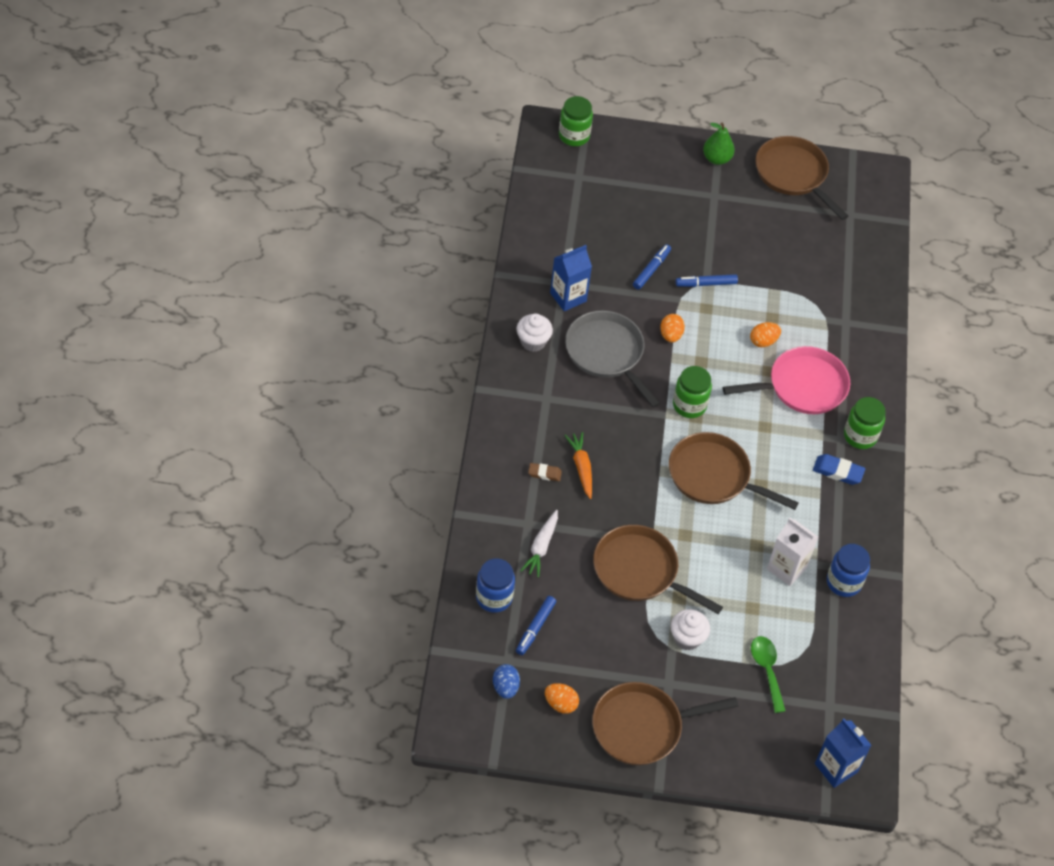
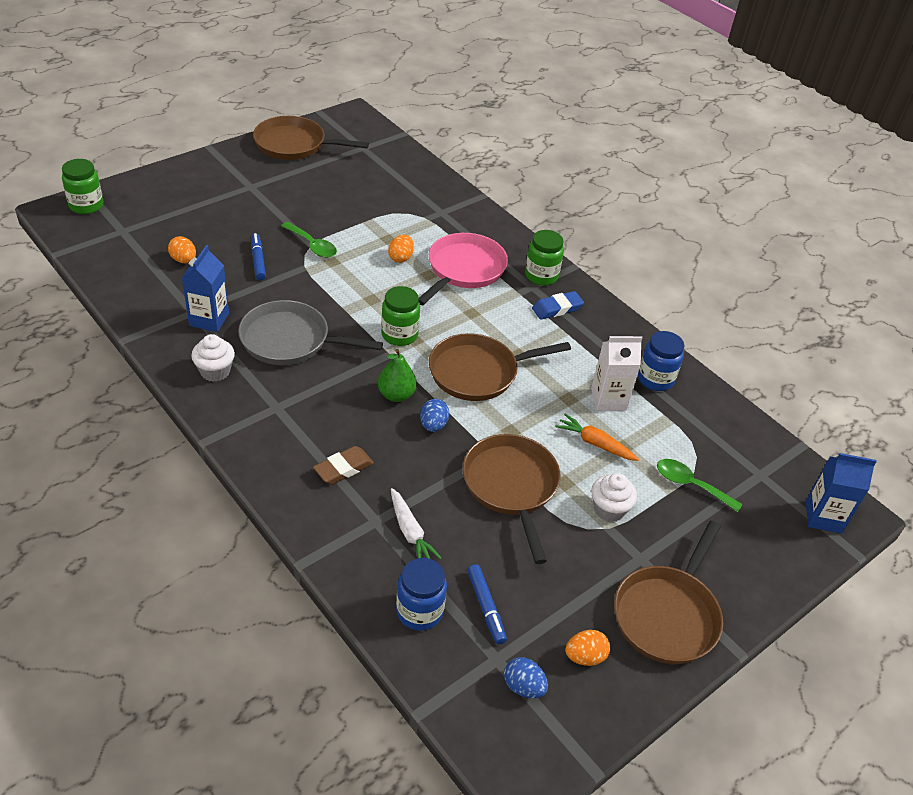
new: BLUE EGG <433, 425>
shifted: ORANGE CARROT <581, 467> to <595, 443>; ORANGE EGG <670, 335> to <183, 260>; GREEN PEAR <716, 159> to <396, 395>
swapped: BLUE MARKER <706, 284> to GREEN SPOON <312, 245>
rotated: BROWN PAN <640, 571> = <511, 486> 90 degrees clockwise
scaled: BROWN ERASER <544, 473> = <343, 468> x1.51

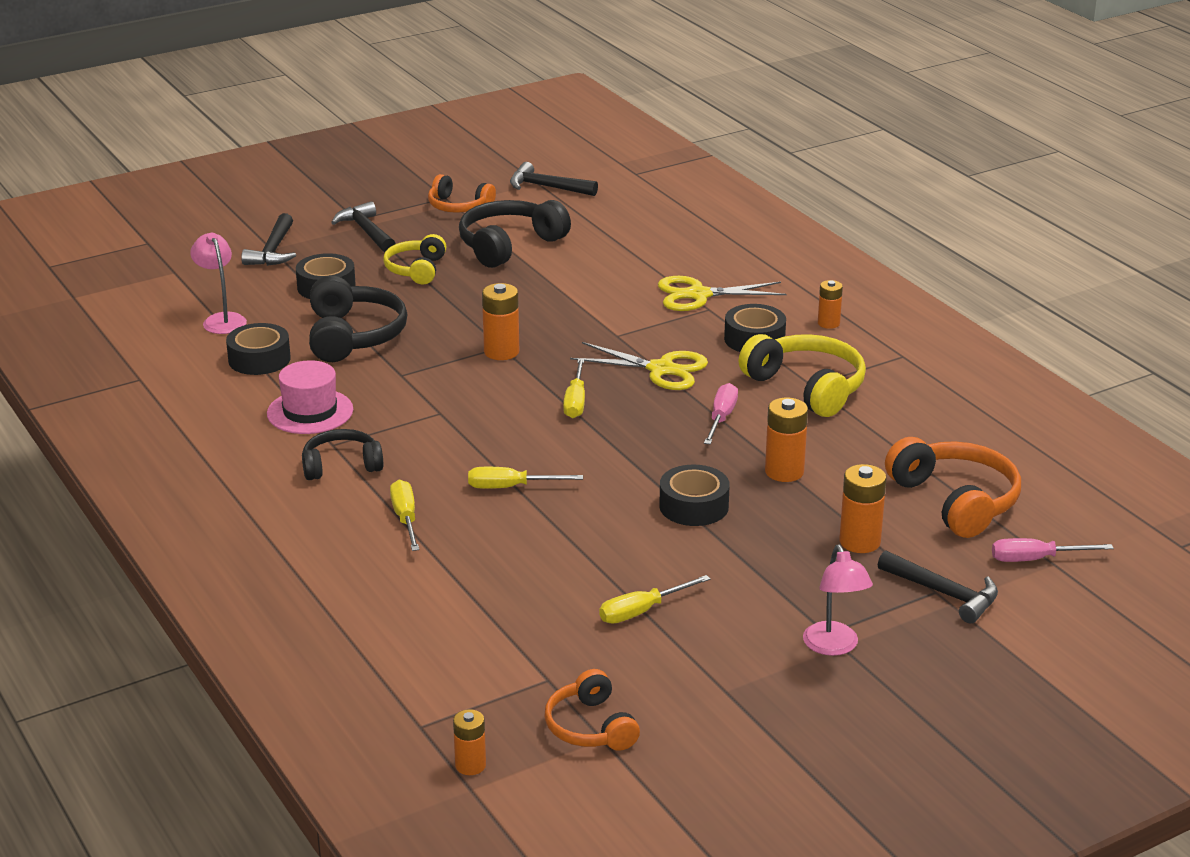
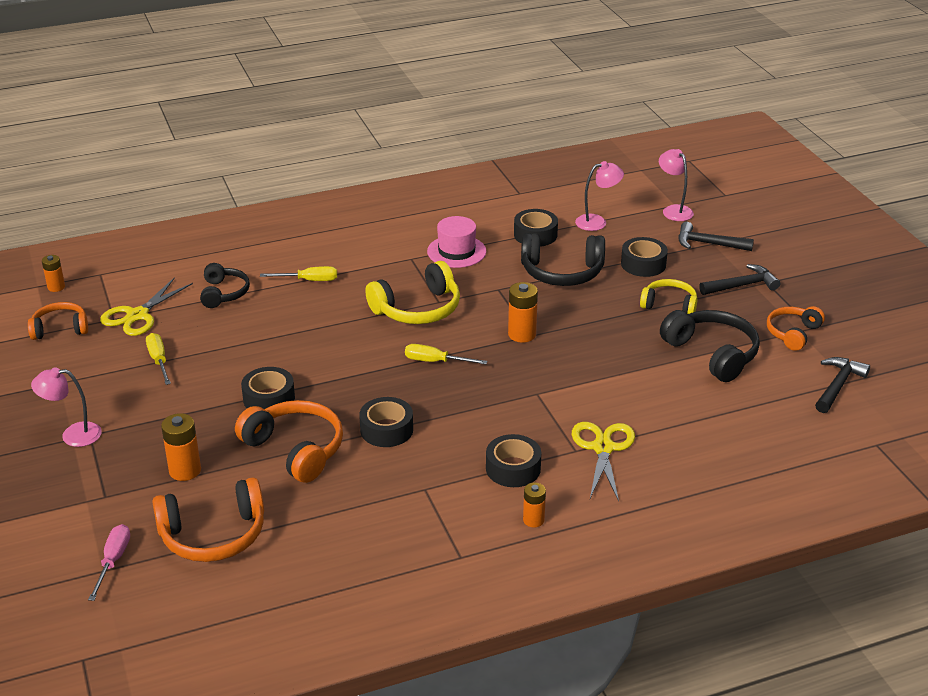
gone: YELLOW SCREWDRIVER <510, 487>; BLACK HAMMER <944, 594>
new: PINK LAMP <673, 210>
shifted: BLACK HEADPHONES <341, 465> to <224, 293>; YELLOW SCISSORS <661, 369> to <137, 315>; YELLOW HEADPHONES <807, 387> to <418, 309>
swapped: PINK SCREWDRIVER <721, 418> to BLACK TAPE <386, 429>; ORANGE BATTERY <784, 472> to ORANGE HEADPHONES <295, 449>

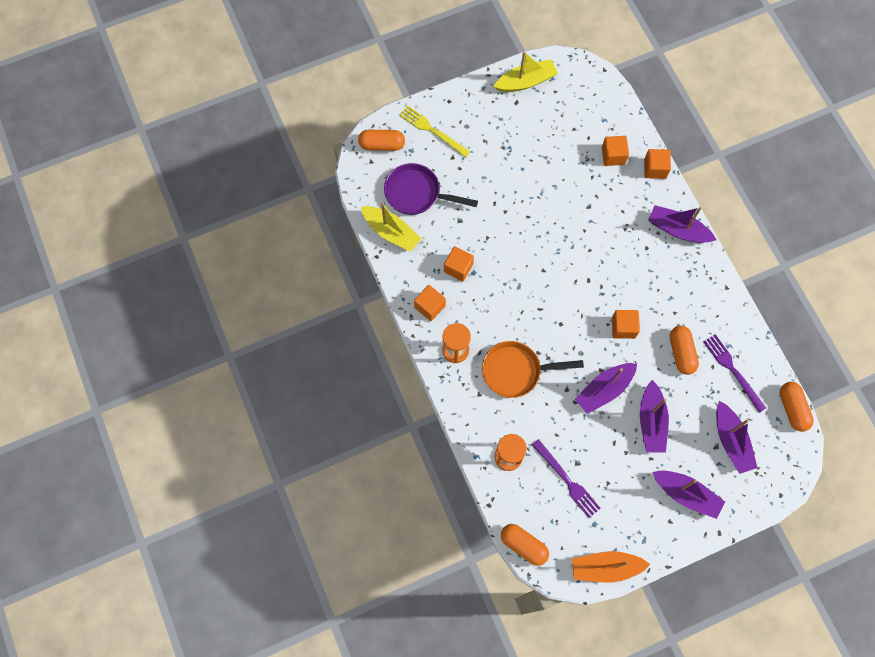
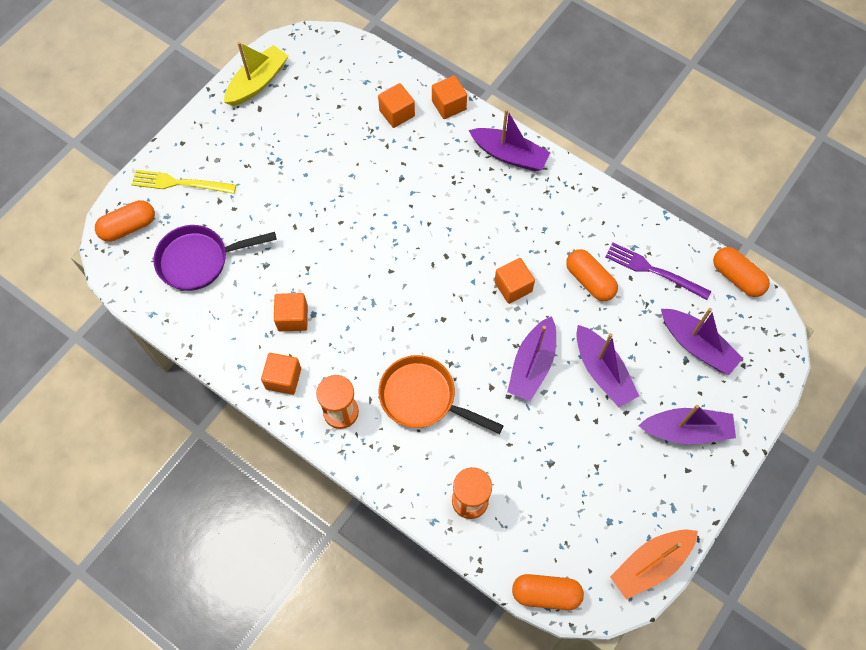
gone: YELLOW BOAT <391, 232>; PURPLE FORK <567, 480>
rotated: ORANGE PAN <516, 371> = <423, 398> 60 degrees clockwise; PURPLE BOAT <677, 229> = <509, 155> 150 degrees counterclockwise

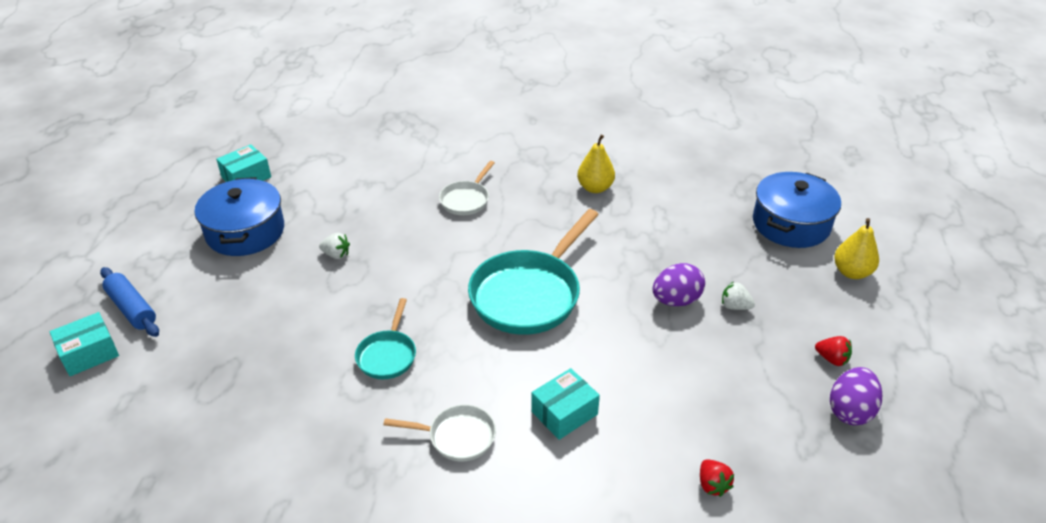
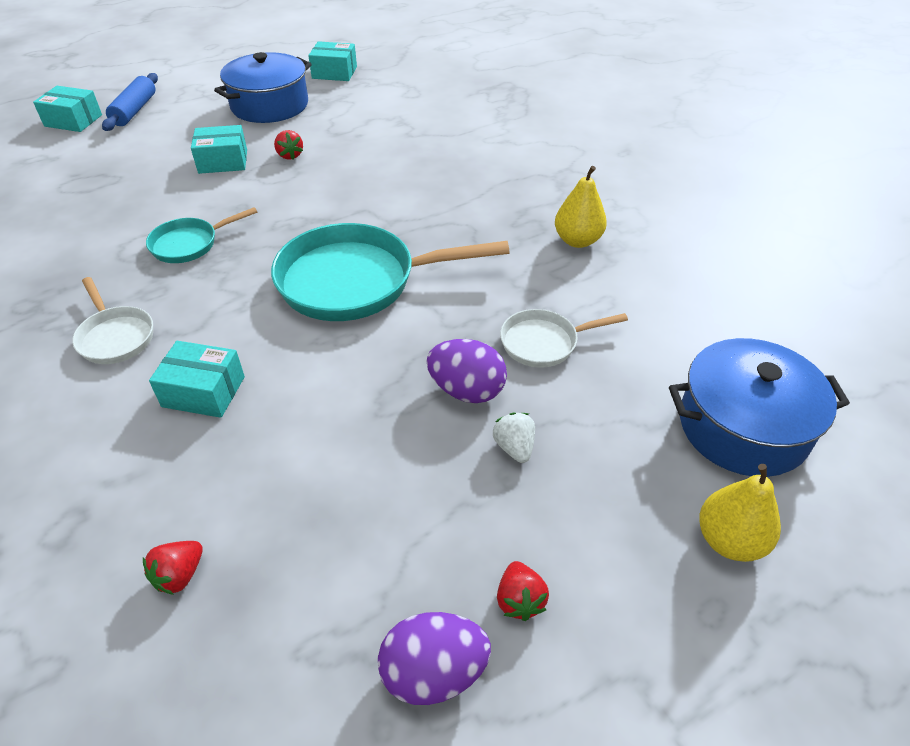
new: TURQUOISE BOX <223, 161>
shifted: WHITE PAN <466, 200> to <544, 343>
repainted: WHITE STRAWBERRY <336, 255> to RED STRAWBERRY <290, 155>

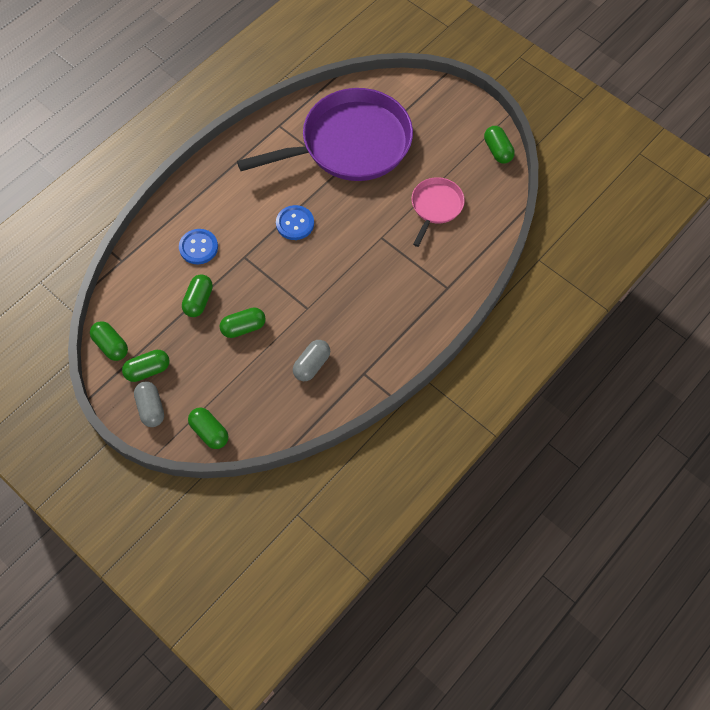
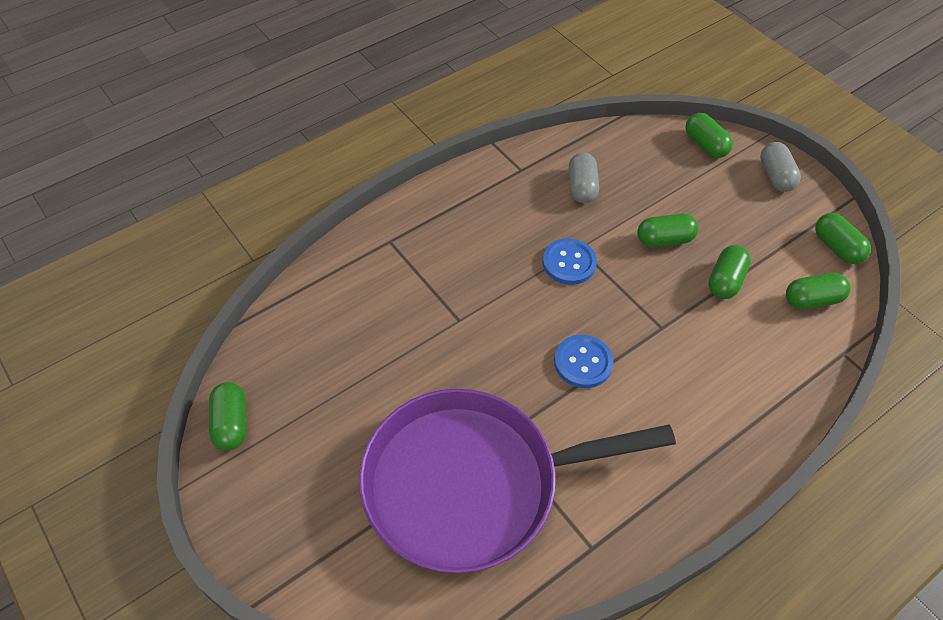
gone: PINK PAN <436, 206>
shifted: GREEN CAPSULE <148, 370> to <812, 300>; BLUE BUTTON <198, 247> to <569, 263>
rotated: GREY CAPSULE <312, 365> = <581, 187> 45 degrees counterclockwise

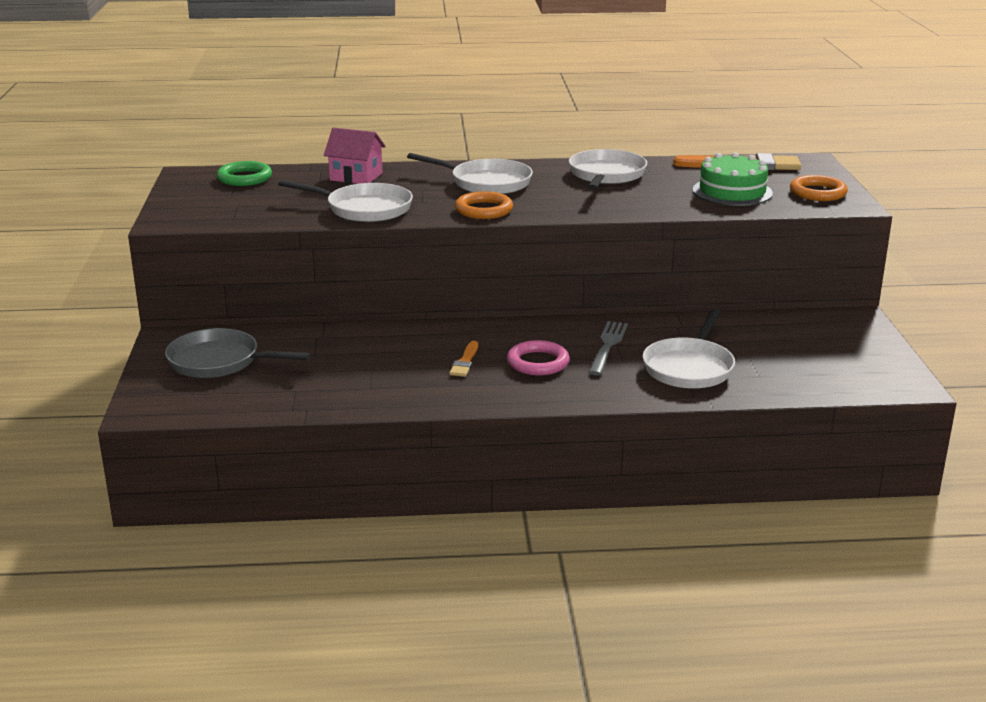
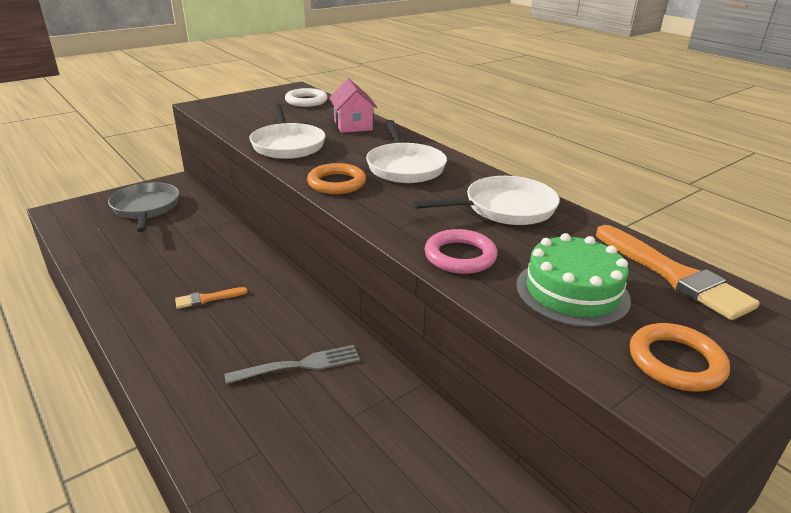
gone: WHITE PAN <689, 367>
shifted: PINK RING <538, 362> to <460, 256>
repainted: GREEN RING <244, 178> to WHITE RING <306, 101>

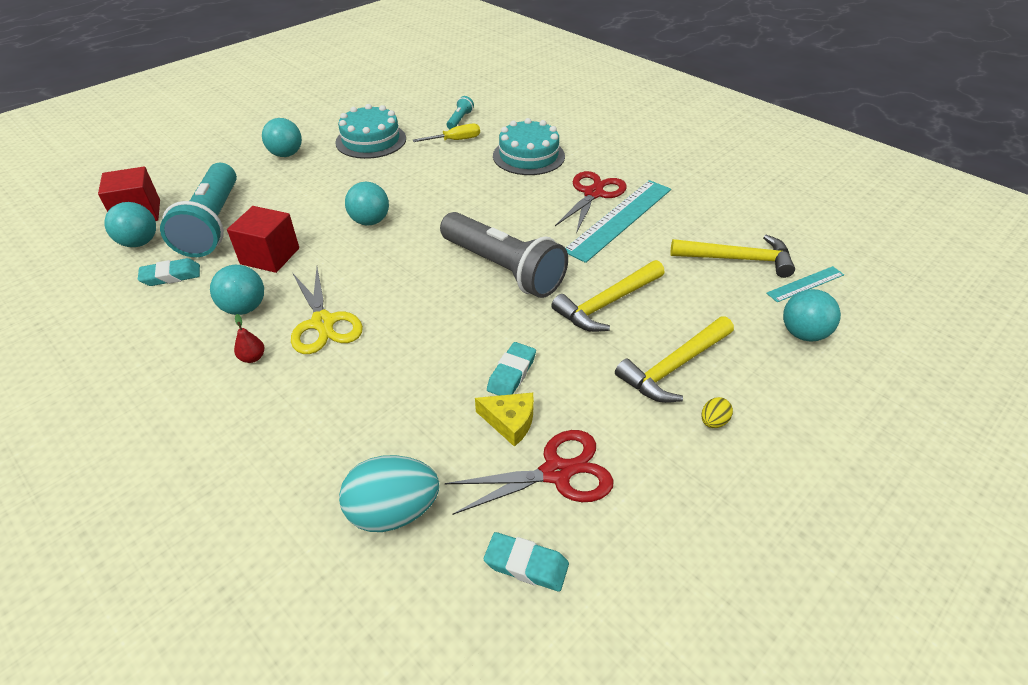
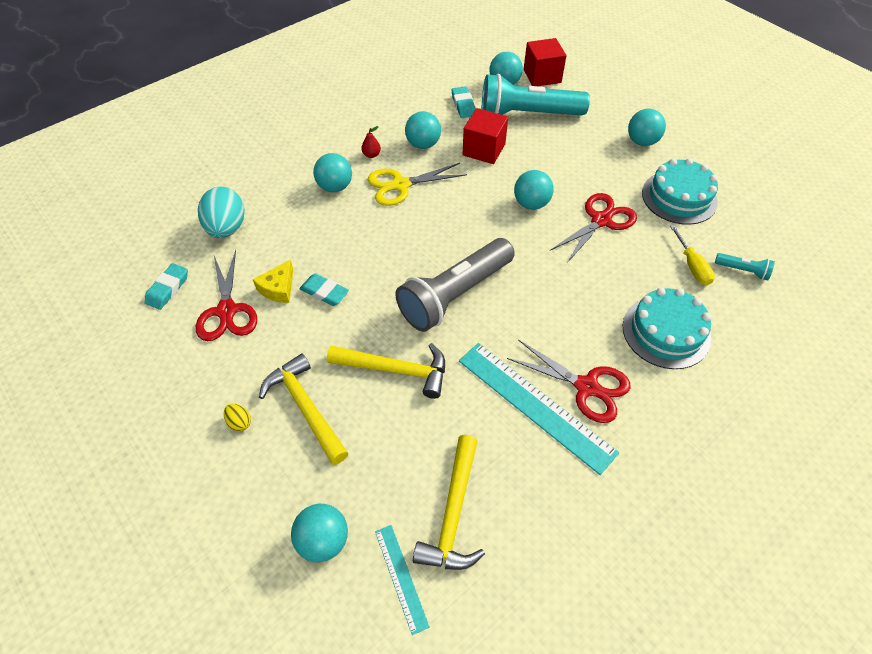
new: TURQUOISE BALL <335, 187>; RED SCISSORS <601, 220>
rotated: YELLOW HAMMER <607, 303> = <396, 370> 135 degrees clockwise

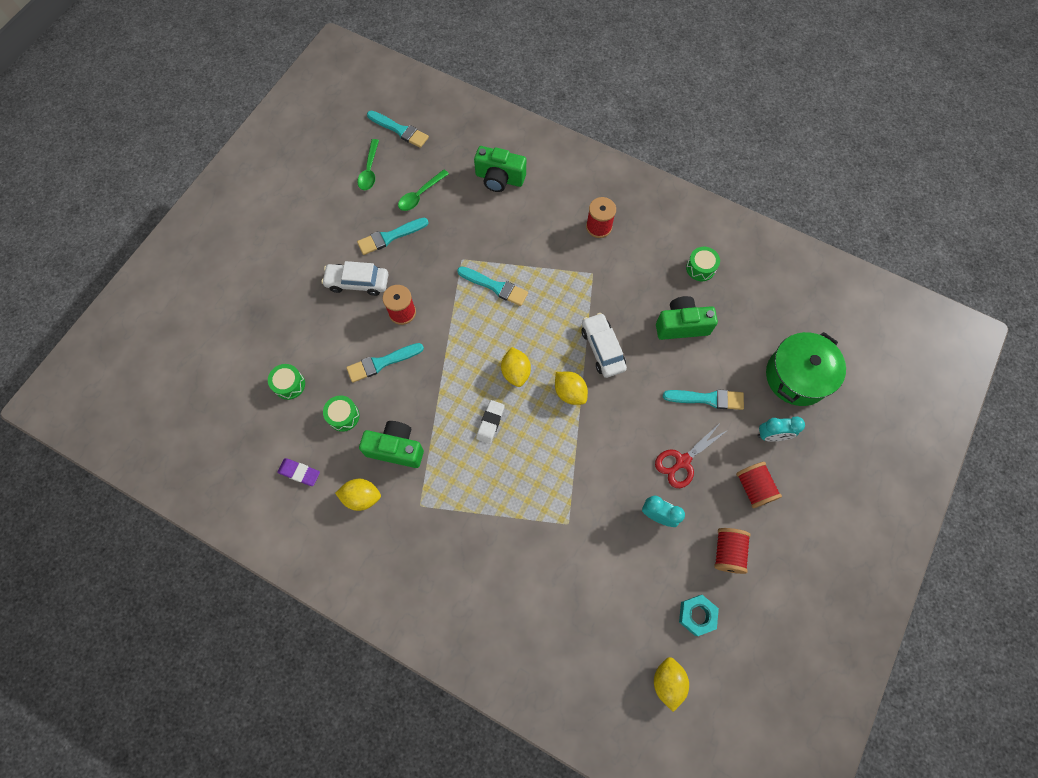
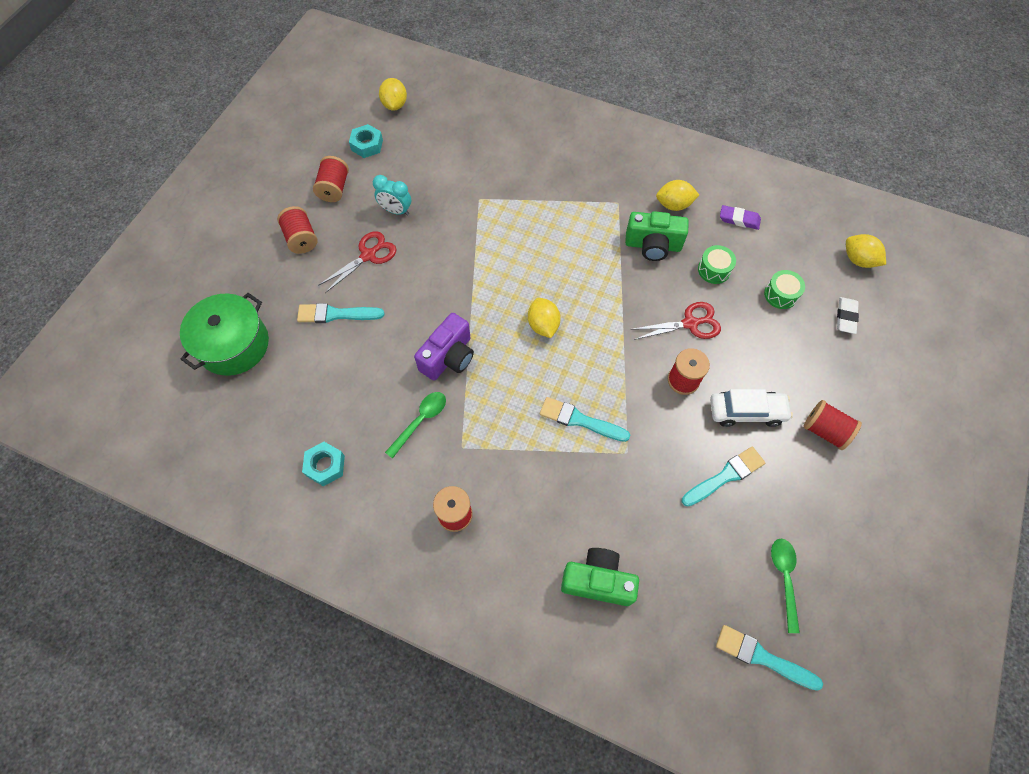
gone: GREEN CAMERA <681, 325>; TURQUOISE CLOCK <771, 435>
new: RED SPOOL <824, 430>
shifted: GREEN SPOON <420, 195> to <420, 421>; WHITE ERASER <490, 422> to <846, 317>; YELLOW LEMON <570, 392> to <858, 260>
swapped: TURQUOISE BRUSH <382, 363> to RED SCISSORS <690, 323>; WHITE CAR <602, 349> to PURPLE CAMERA <448, 357>; GREEN DRUM <700, 268> to TURQUOISE NUT <325, 466>

